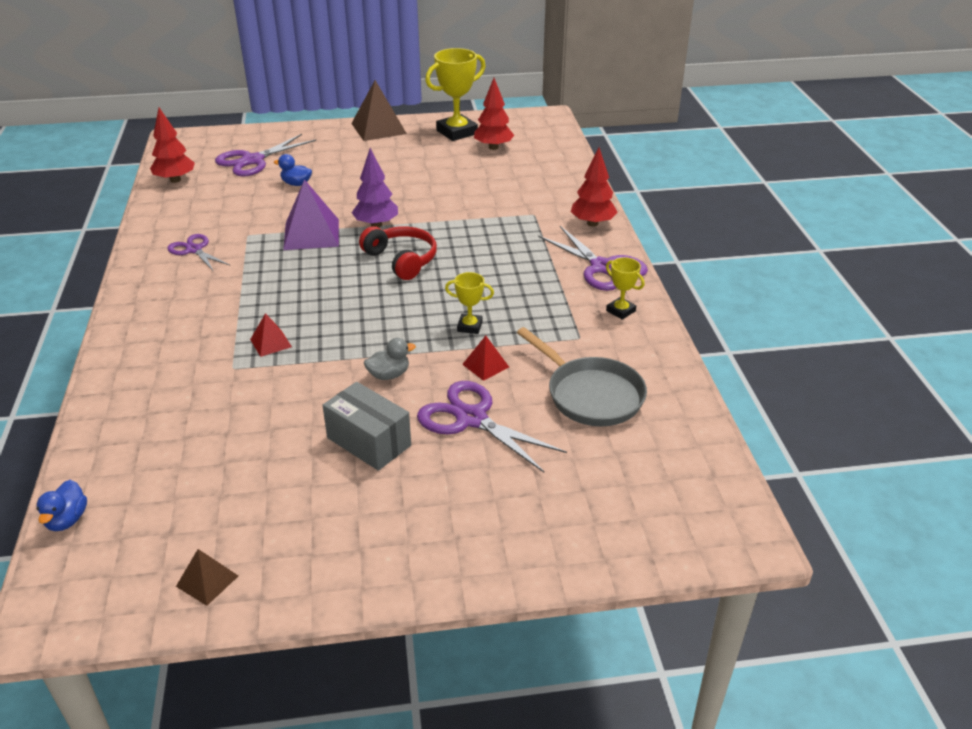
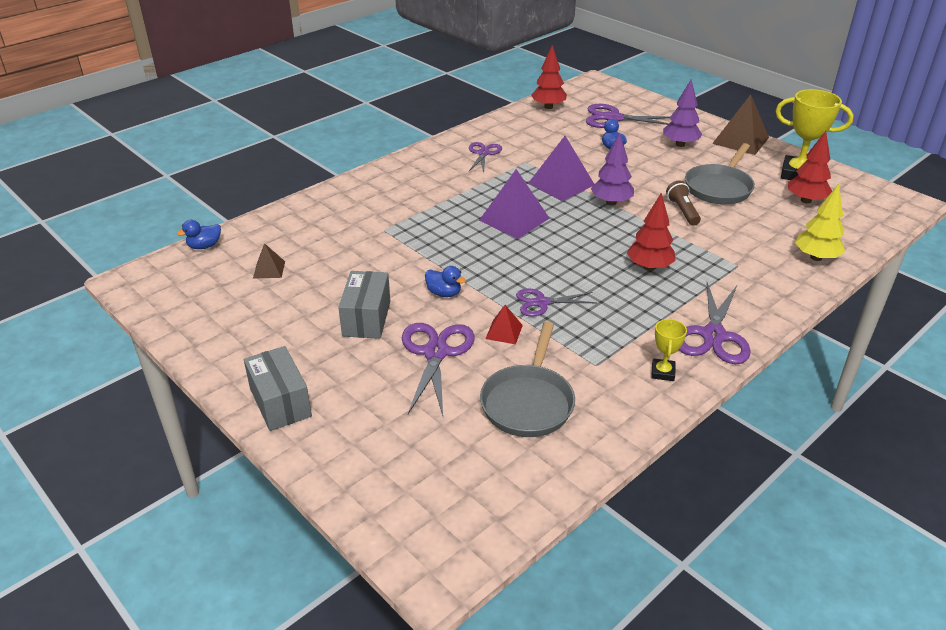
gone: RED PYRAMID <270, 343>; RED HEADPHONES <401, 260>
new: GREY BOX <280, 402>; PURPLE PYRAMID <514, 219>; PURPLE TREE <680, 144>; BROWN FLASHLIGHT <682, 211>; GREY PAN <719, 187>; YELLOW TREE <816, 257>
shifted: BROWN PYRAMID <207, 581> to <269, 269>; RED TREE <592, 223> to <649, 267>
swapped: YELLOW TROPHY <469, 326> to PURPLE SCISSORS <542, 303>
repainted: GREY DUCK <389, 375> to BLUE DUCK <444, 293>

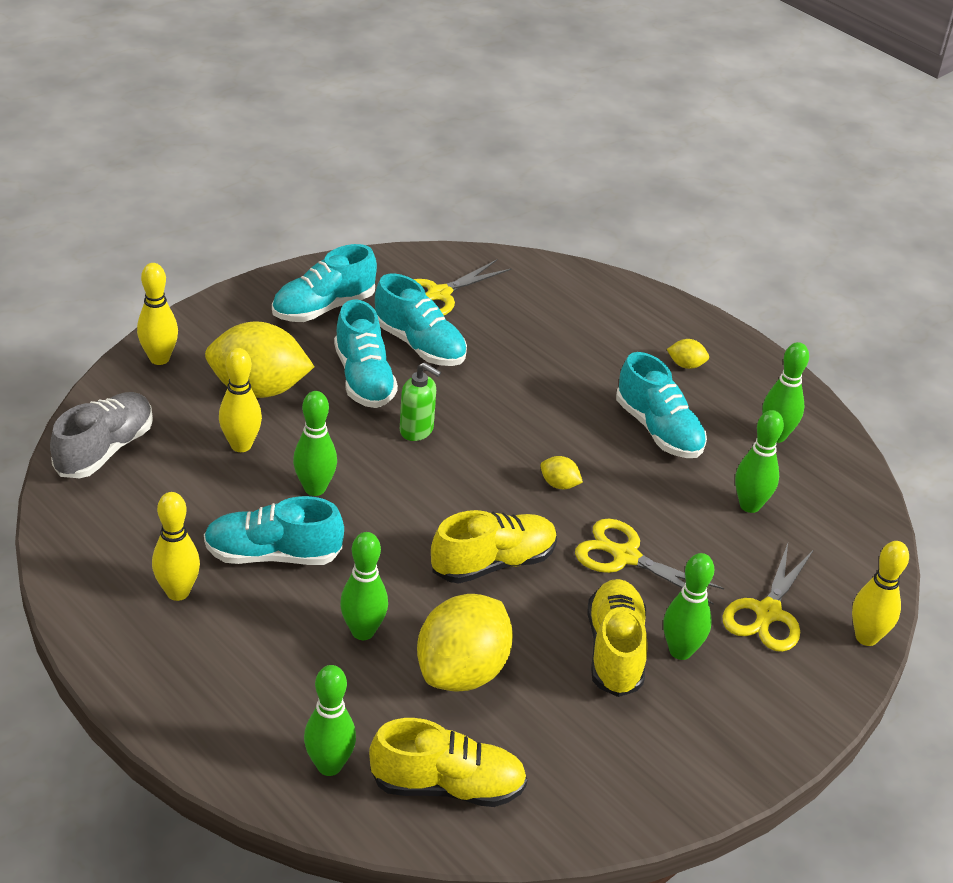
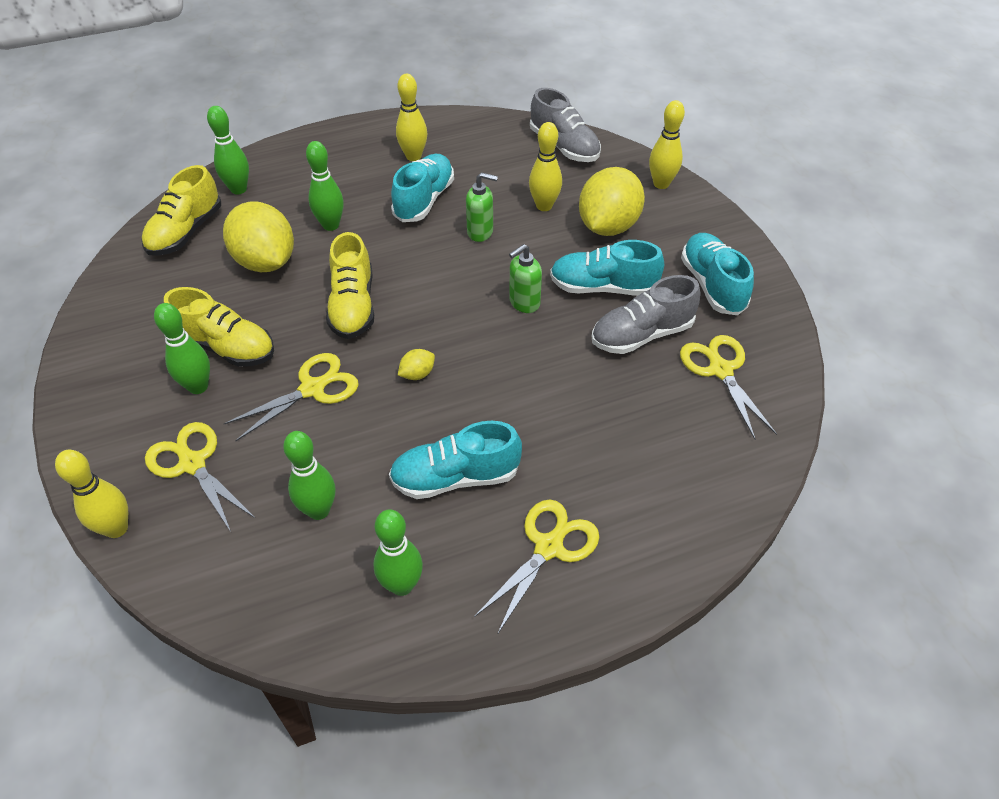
swapped: GREEN BOWLING PIN <315, 488> to GREEN SOAP DISPENSER <480, 232>; YELLOW LEMON <686, 365> to YELLOW SCISSORS <548, 547>
repainted: TURQUOISE SHOE <419, 345> to GREY SHOE <642, 335>

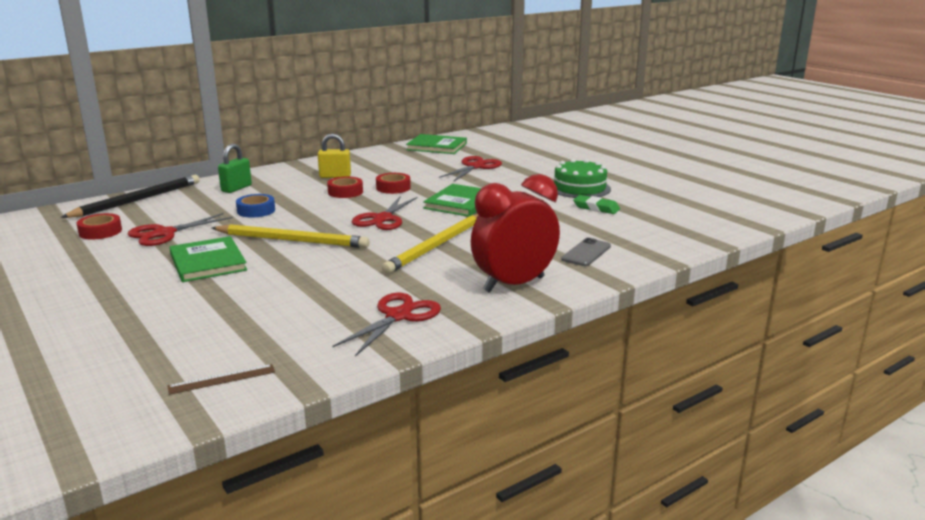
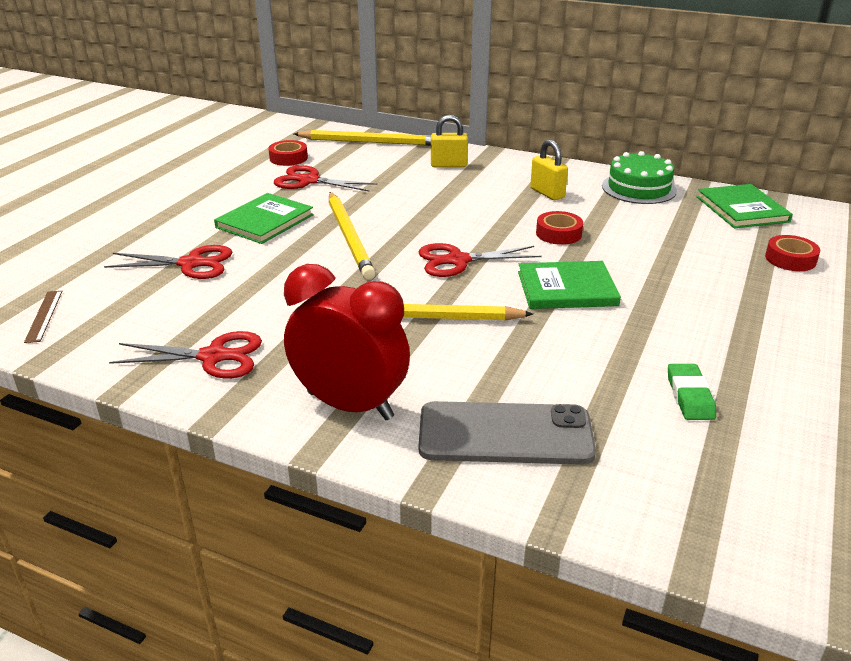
gone: BLUE TAPE <256, 211>
shifted: RED TAPE <345, 192> to <790, 259>; RED SCISSORS <475, 167> to <191, 264>; GREEN CAKE <579, 188> to <638, 188>
repainted: BLACK PENCIL <137, 200> to YELLOW PENCIL <369, 142>; GREEN PADLOCK <236, 188> to YELLOW PADLOCK <448, 165>
rotated: BROWN RULER <222, 379> = <44, 316> 45 degrees clockwise
scaled: GREY PHONE <586, 253> = <505, 434> x1.78

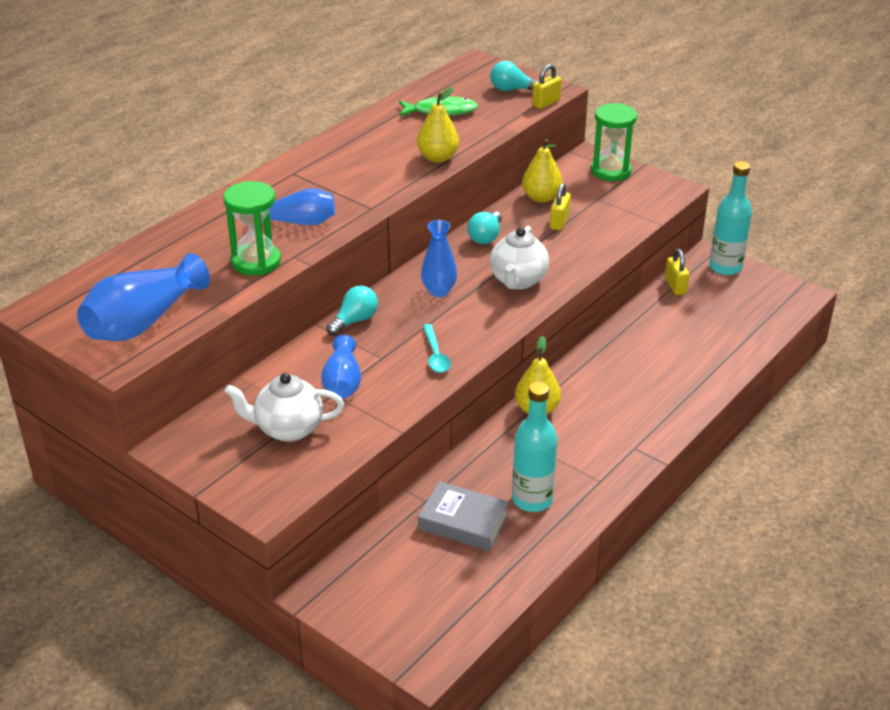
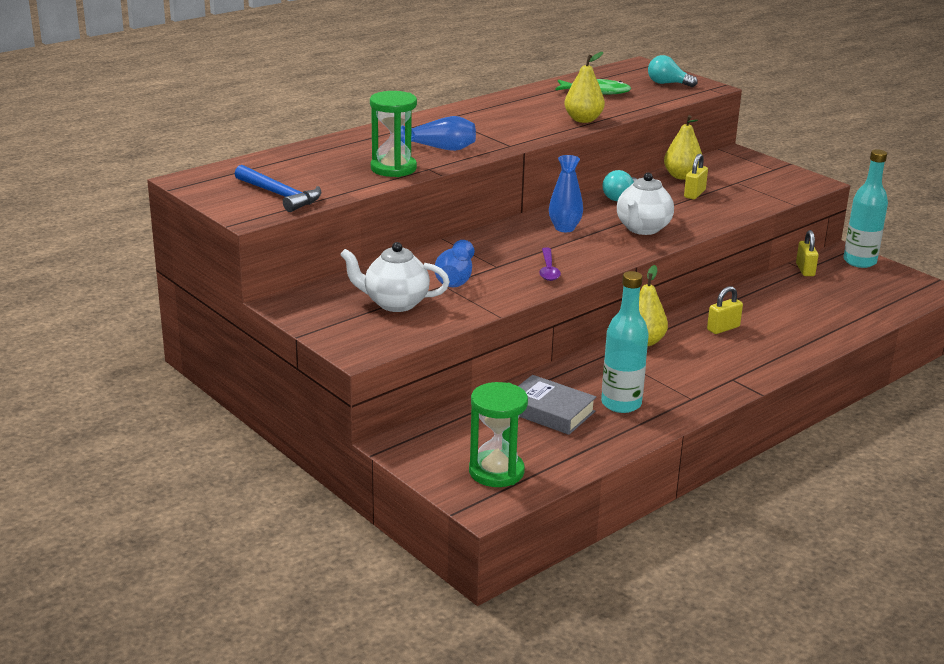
gone: TURQUOISE LIGHT BULB <354, 321>
shifted: YELLOW PADLOCK <546, 103> to <723, 328>; GREEN HOURGLASS <610, 171> to <496, 472>
swapped: BLUE VASE <143, 321> to BLUE HAMMER <280, 195>
repainted: TURQUOISE SPOON <435, 355> to PURPLE SPOON <548, 270>

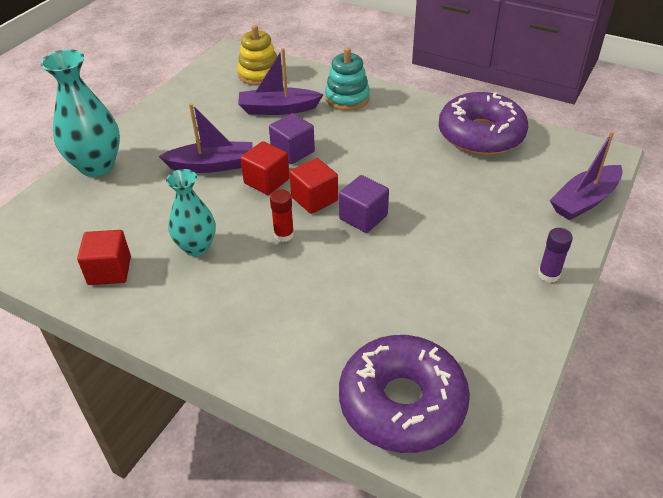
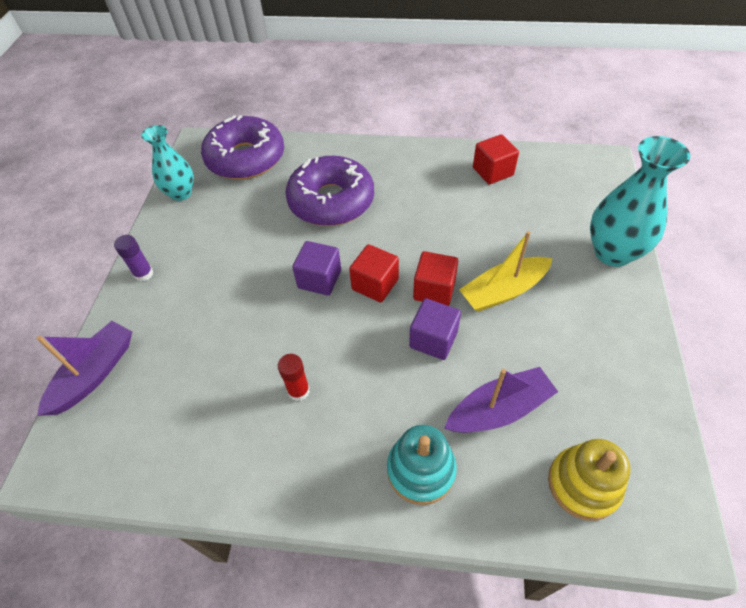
shifted: TURQUOISE VASE <196, 247> to <181, 193>; RED GLUE STICK <284, 235> to <298, 391>; PURPLE DONUT <481, 135> to <331, 201>
repainted: PURPLE BOAT <212, 165> to YELLOW BOAT <503, 291>

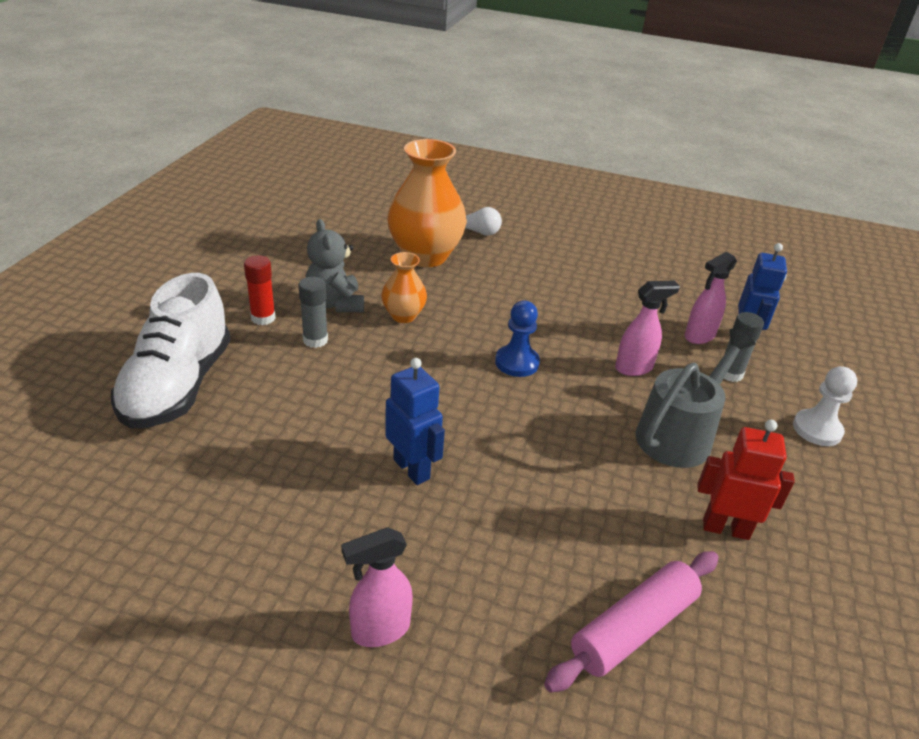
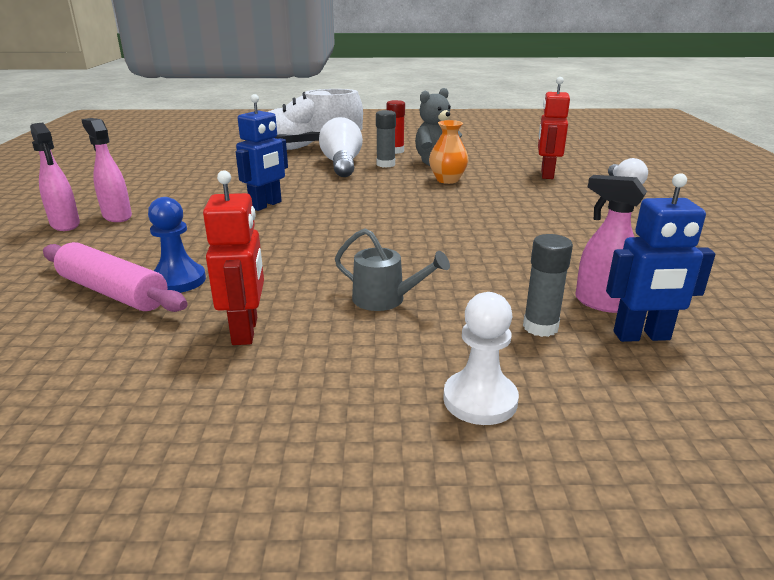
new: WHITE LIGHT BULB <342, 165>
shifted: BLUE PAWN <517, 363> to <178, 280>; PINK SPRAY BOTTLE <634, 368> to <65, 225>
swapped: ORANGE VASE <425, 256> to RED ROBOT <546, 174>
scaled: GREY WATERING CAN <679, 434> = <386, 299> x0.59

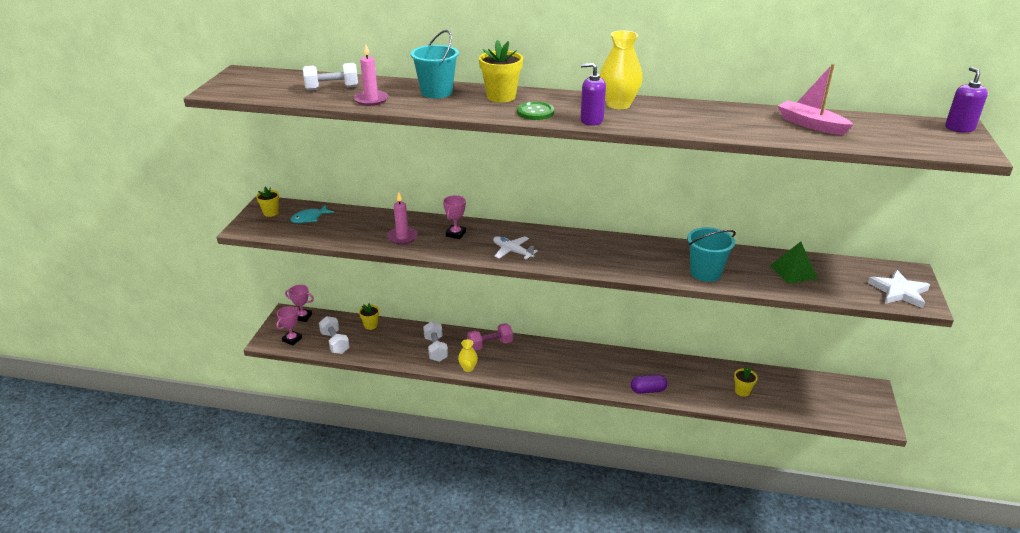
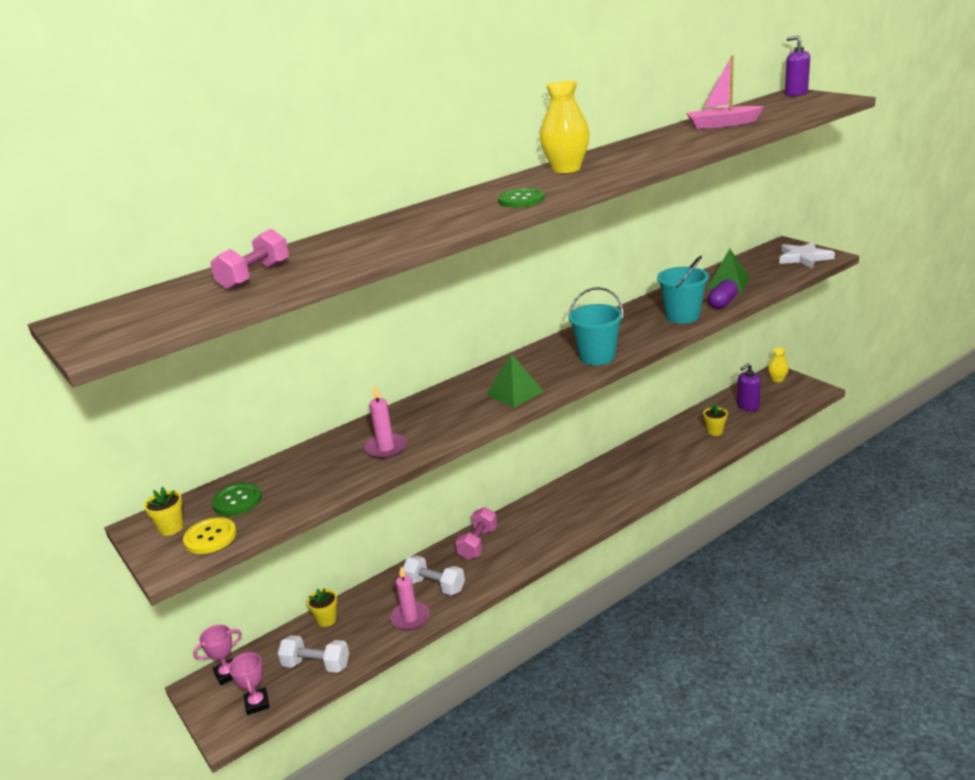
gone: PINK TROPHY <455, 234>; YELLOW FLOWER POT <501, 96>
new: YELLOW BUTTON <210, 537>
shifted: PINK CANDLE <371, 100> to <410, 618>; TURQUOISE BUCKET <436, 92> to <597, 357>; YELLOW VASE <468, 368> to <777, 379>; PURPLE SOAP DISPENSER <591, 120> to <748, 406>; PURPLE CAPSULE <648, 390> to <722, 303>
swapped: TURQUOISE FISH <309, 218> to GREEN BUTTON <237, 501>; WHITE PLANE <512, 251> to GREEN PYRAMID <515, 393>
repainted: WHITE DUMBBELL <332, 88> to PINK DUMBBELL <255, 276>

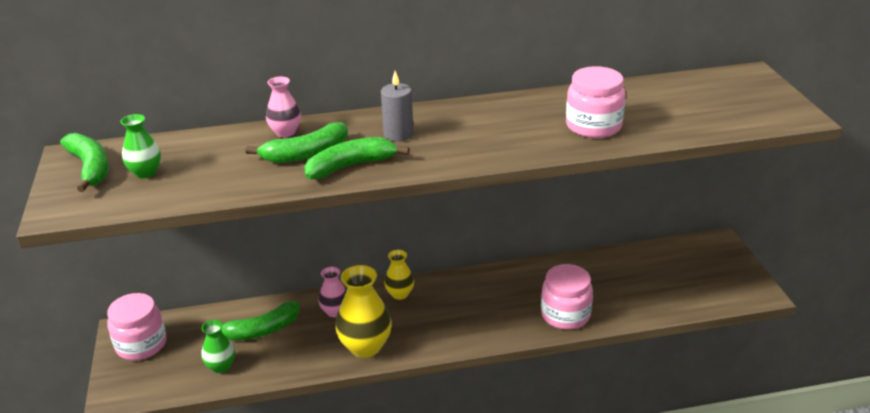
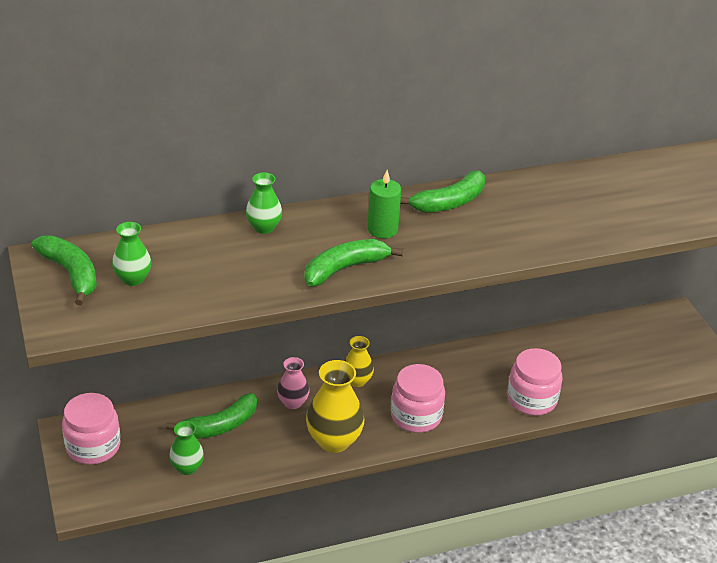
shifted: GREEN BANANA <306, 154> to <449, 202>; PINK JAR <593, 126> to <416, 416>
repainted: PINK VASE <285, 132> to GREEN VASE <264, 227>; GREY CANDLE <398, 134> to GREEN CANDLE <382, 229>

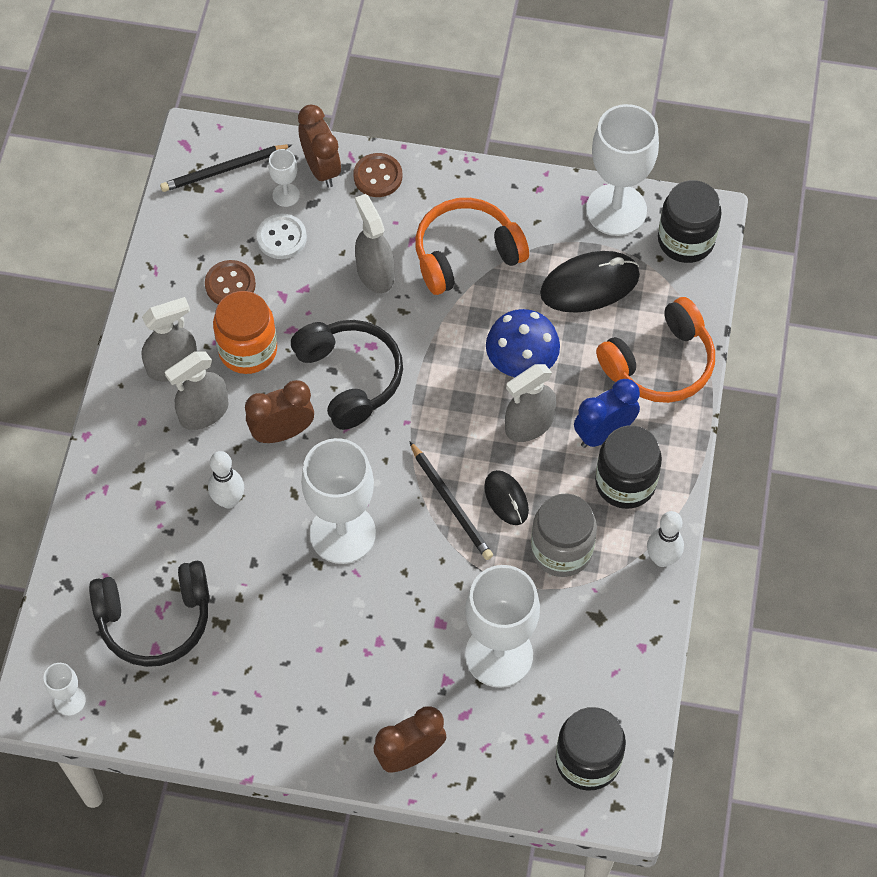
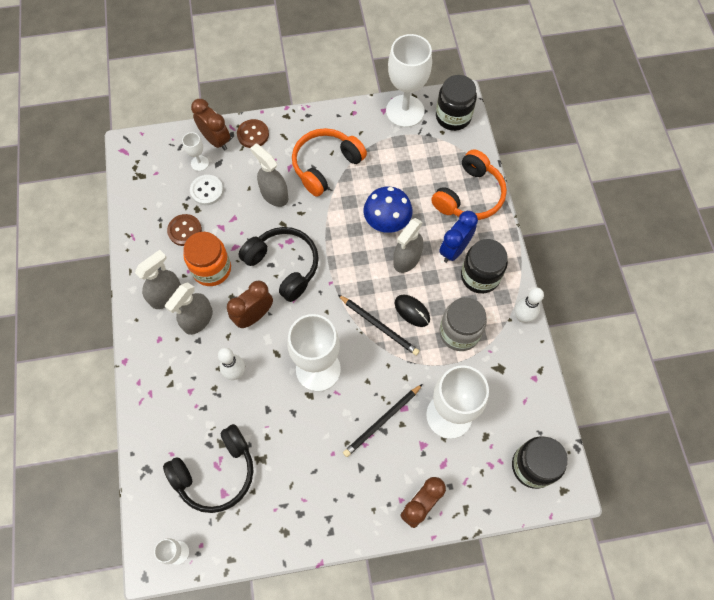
gone: BLACK MOUSE <589, 284>
shifted: BLACK PENCIL <224, 170> to <382, 421>

